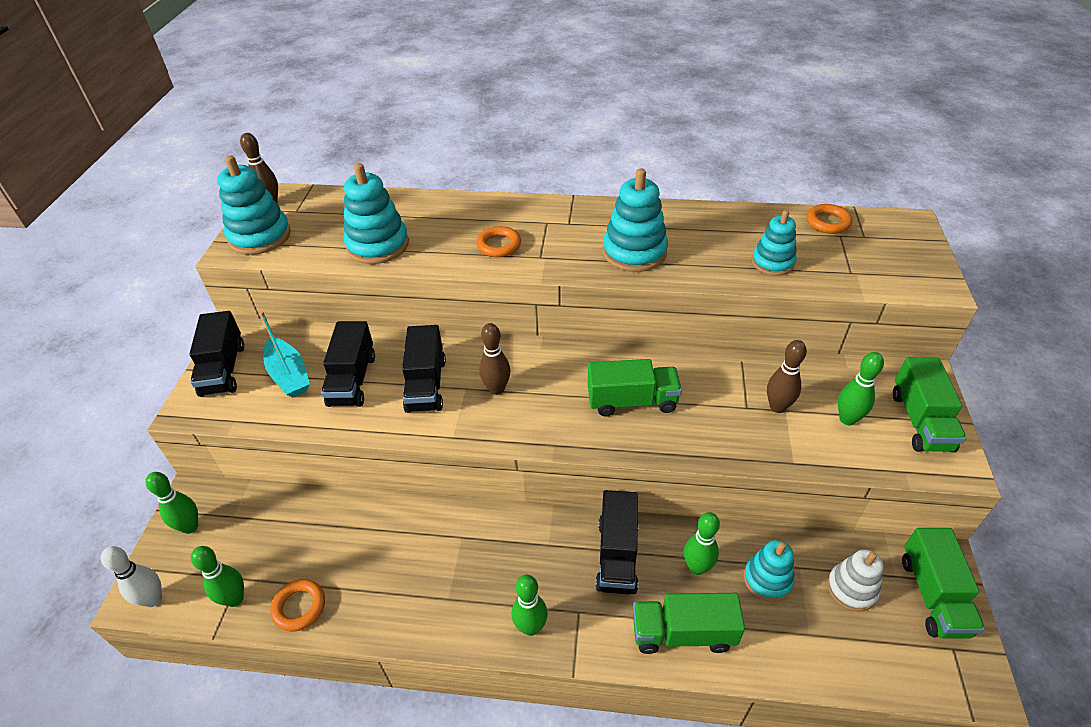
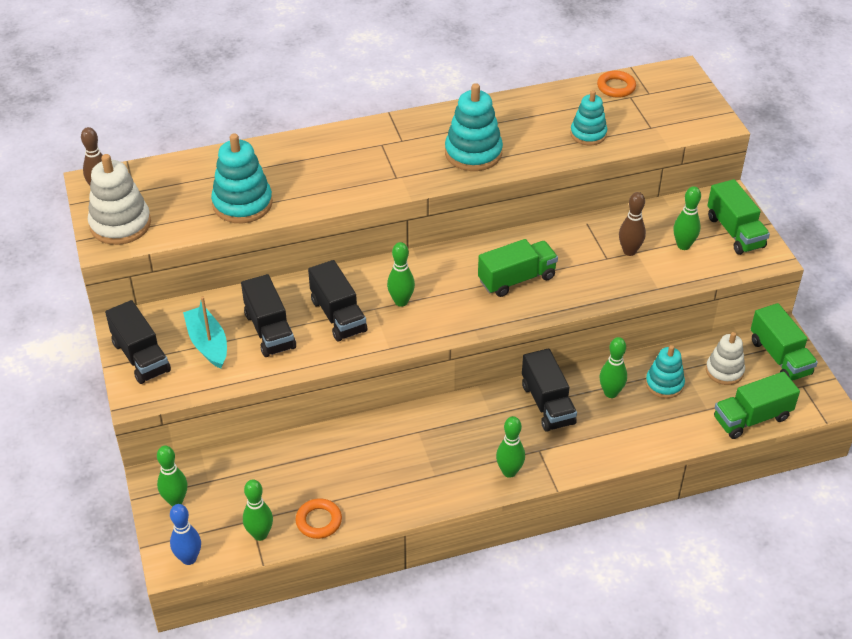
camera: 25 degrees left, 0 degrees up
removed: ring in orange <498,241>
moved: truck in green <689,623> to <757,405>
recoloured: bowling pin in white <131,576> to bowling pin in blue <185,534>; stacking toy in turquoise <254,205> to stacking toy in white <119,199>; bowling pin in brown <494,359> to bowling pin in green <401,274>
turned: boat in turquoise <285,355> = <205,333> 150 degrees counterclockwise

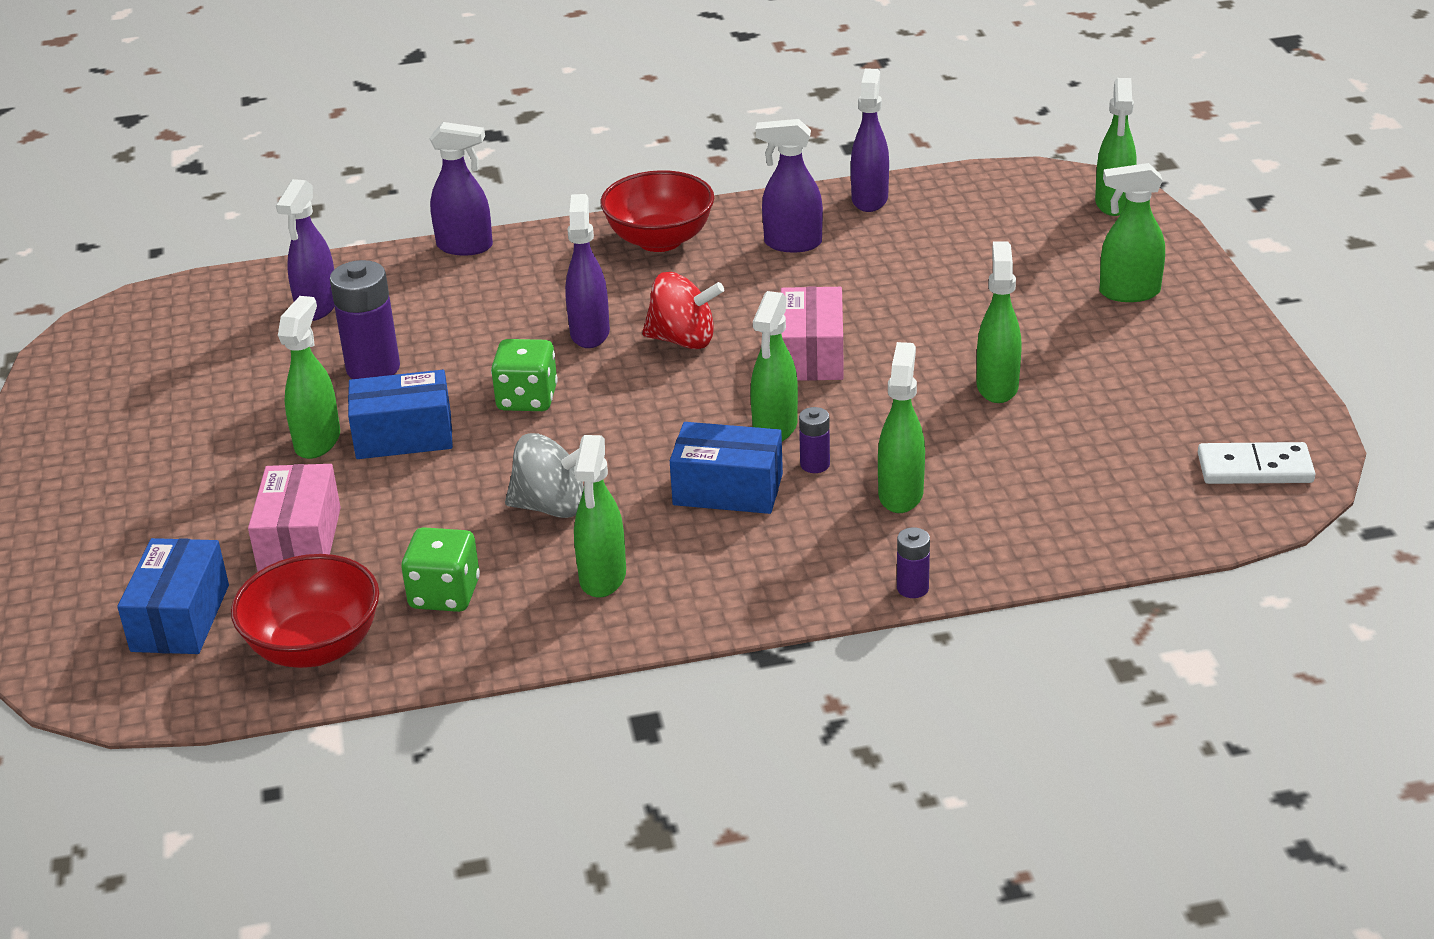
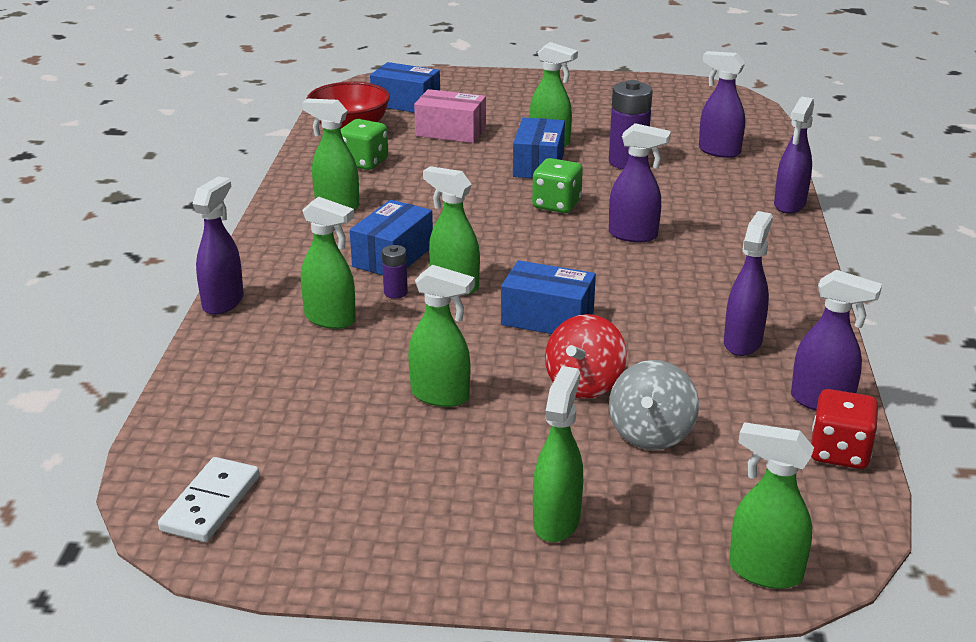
camera: 105 degrees right, 5 degrees down
removed: bowl in red <657,211>
added: dice in red <845,429>
moved: spinning top in grey <544,475> to <654,405>; spinning top in red <683,310> to <586,356>
replaced: battery in purple <913,562> to spray bottle in purple <218,245>
recoloured: box in pink <812,333> to box in blue <548,297>

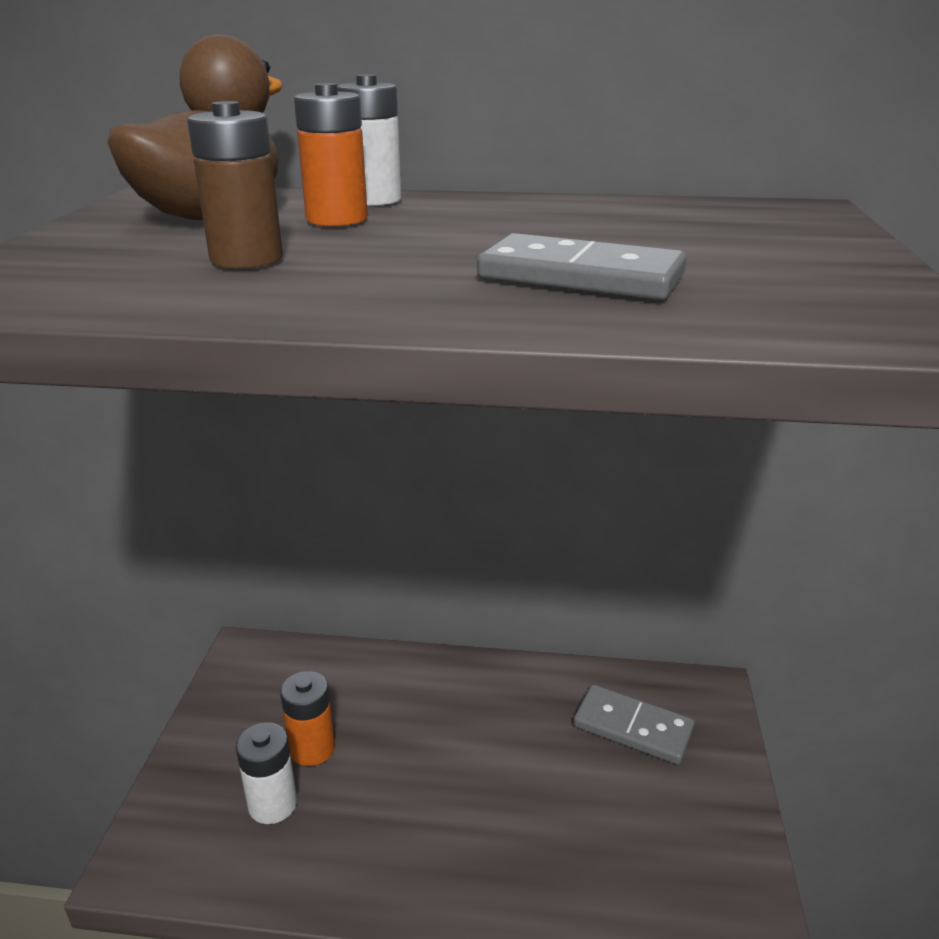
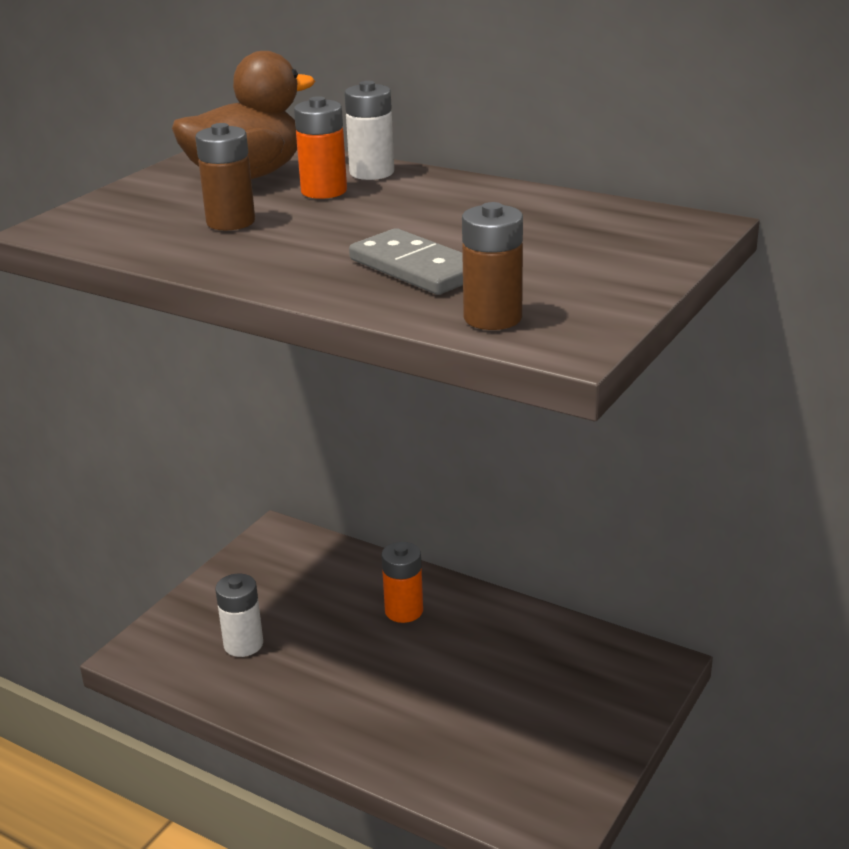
camera: 25 degrees right, 0 degrees up
removed: domino in grey <634,724>
added: battery in brown <492,266>
moved: battery in orange <307,718> to <402,582>

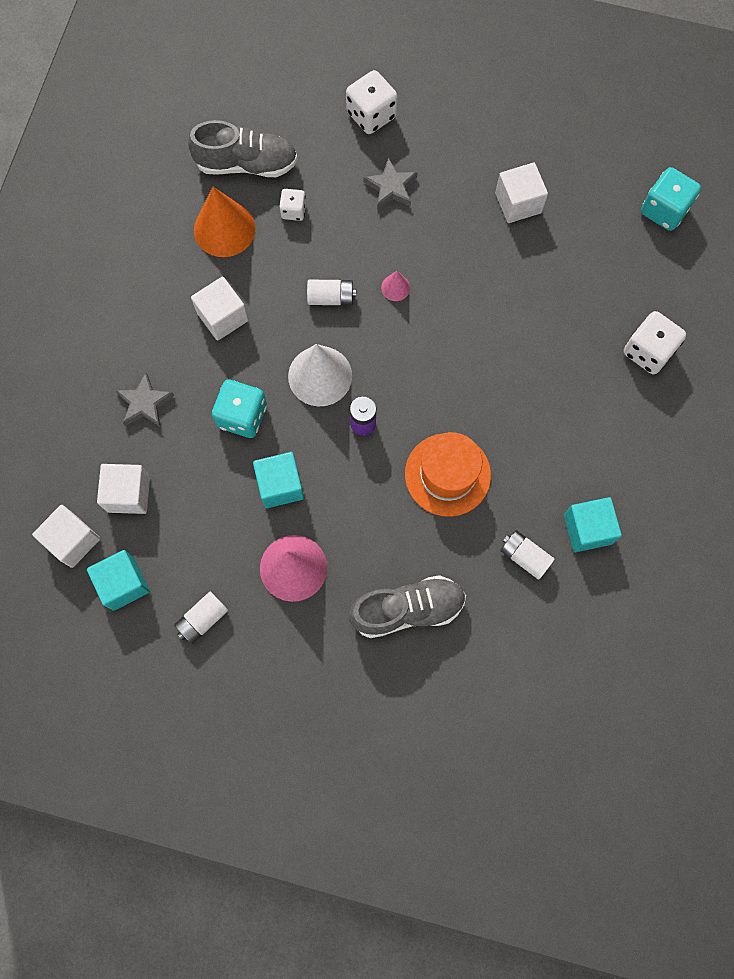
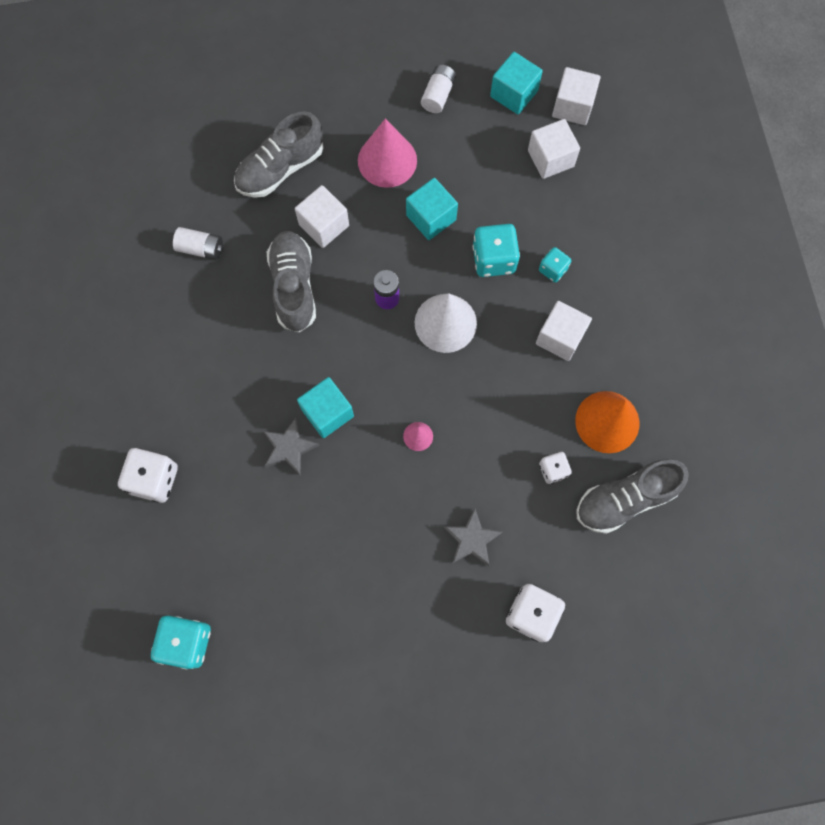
camera: 155 degrees right, 0 degrees up
removed: battery in white <331,292>
added: dice in turquoise <555,264>
moved: star in grey <145,399> to <291,446>; cube in white <521,193> to <322,216>; cube in turquoise <593,524> to <325,407>
replaced: hat in orange <448,474> to shoe in grey <291,281>

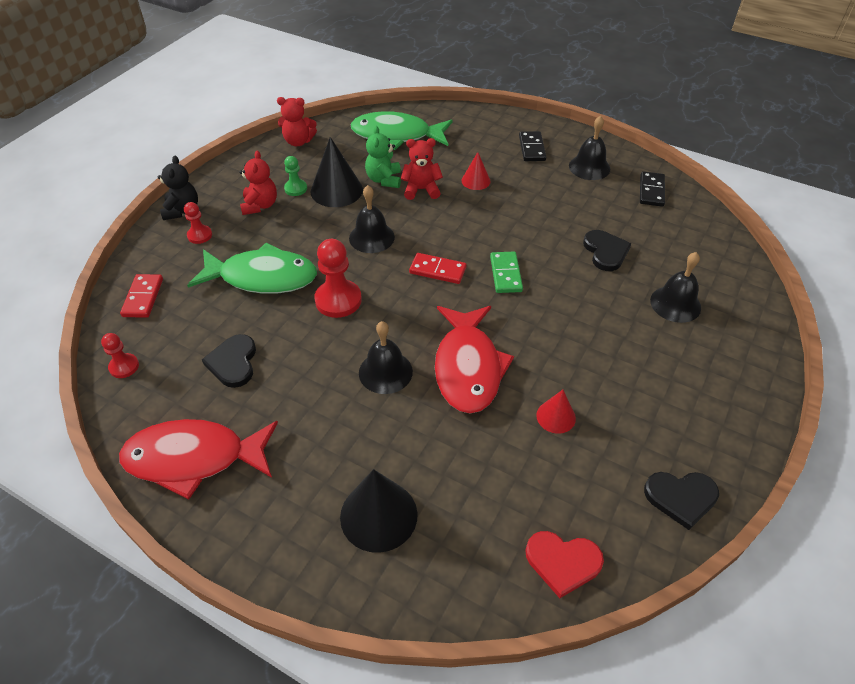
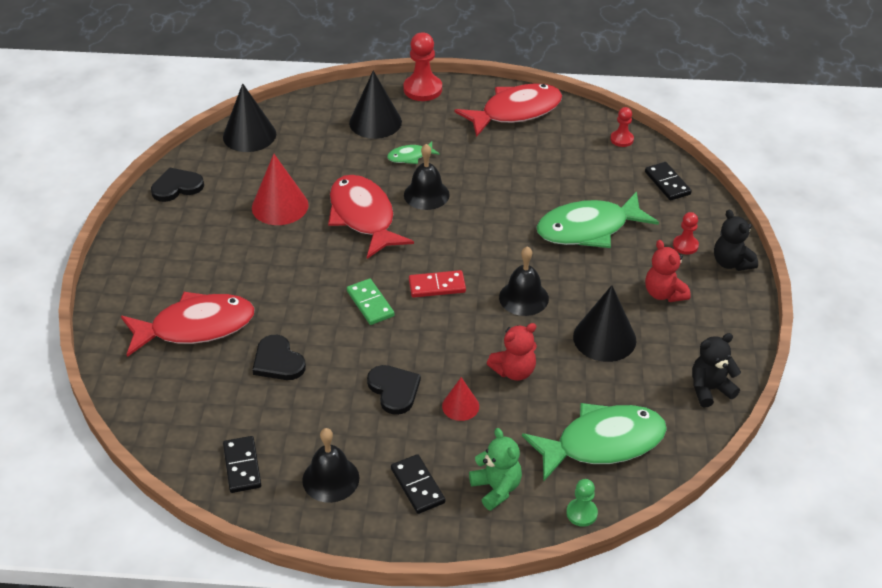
camera: 155 degrees right, 5 degrees down
added: fish in green <413,153>
moved: heart in black <229,361> to <394,390>; pawn in green <295,176> to <582,503>; pawn in red <338,278> to <422,66>; teddy bear in green <383,157> to <495,469>
replaced: heart in red <565,564> to cone in black <249,117>; bell in black <675,287> to fish in red <188,324>
recoloured: domino in red <141,296> to domino in black <668,181>; teddy bear in red <297,121> to teddy bear in black <716,370>
resized: cone in red <556,412> = <280,189> x1.78

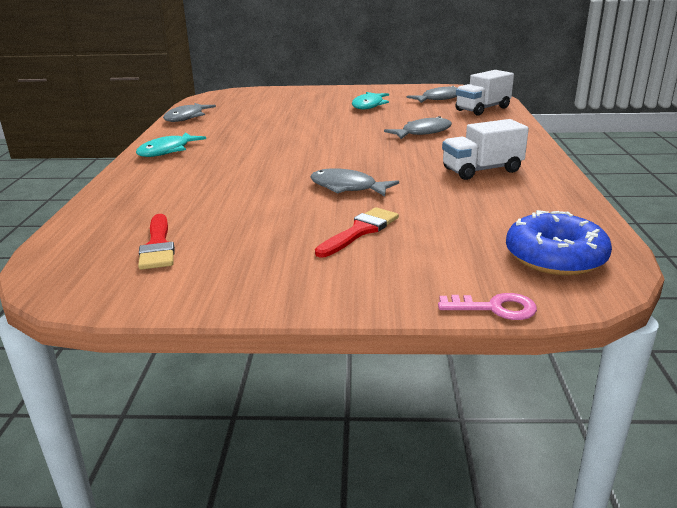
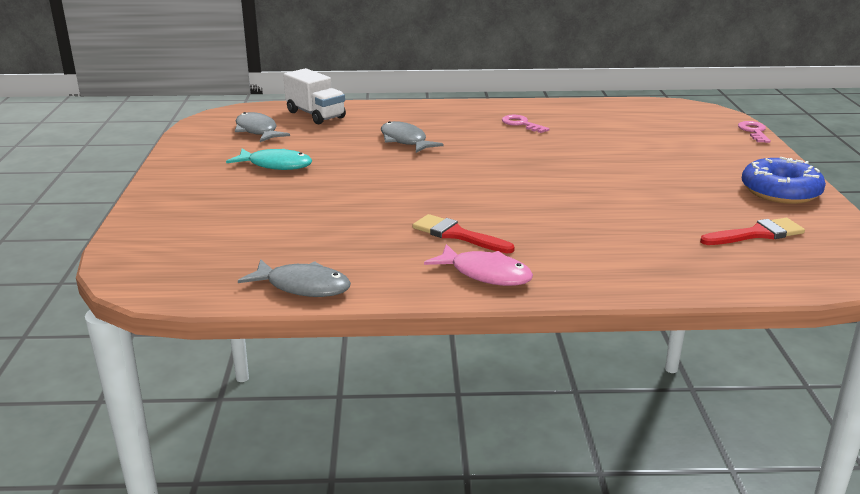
camera: 95 degrees left, 0 degrees up
removed: fish in grey <354,182>
moved: brush in red <357,232> to <464,233>; donut in blue <559,242> to <784,180>
replaced: truck in white <485,149> to key in pink <526,124>
recoloured: fish in turquoise <171,144> to fish in pink <478,265>

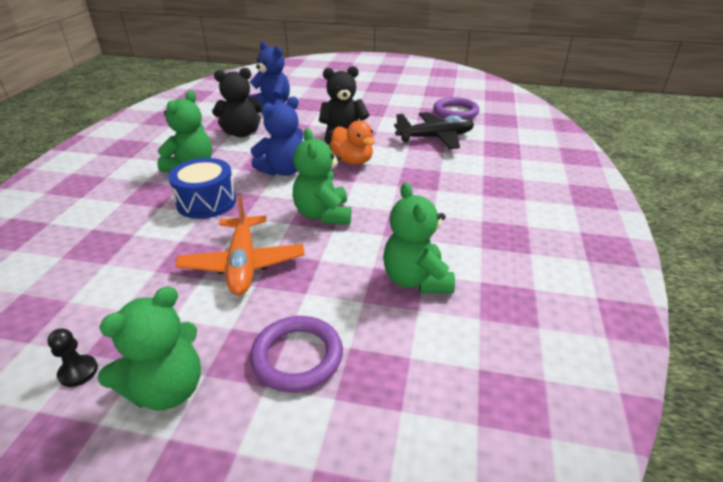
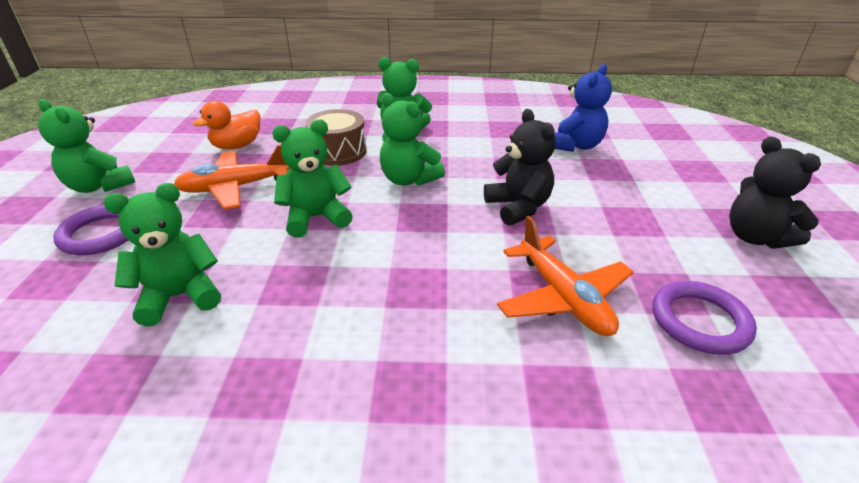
camera: 80 degrees right, 0 degrees up
removed: pawn in black <72,357>
moved: teddy bear in black <237,102> to <775,192>; duck in orange <352,142> to <227,125>
recoloured: drum in blue <202,188> to drum in brown <336,137>; teddy bear in blue <277,136> to teddy bear in green <412,139>; plane in black <434,130> to plane in orange <565,276>

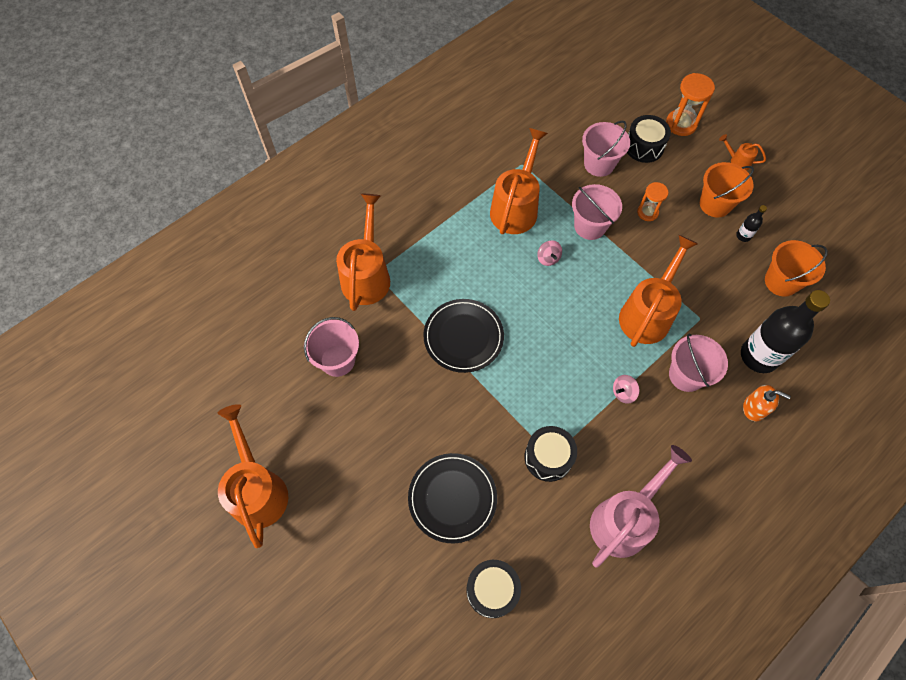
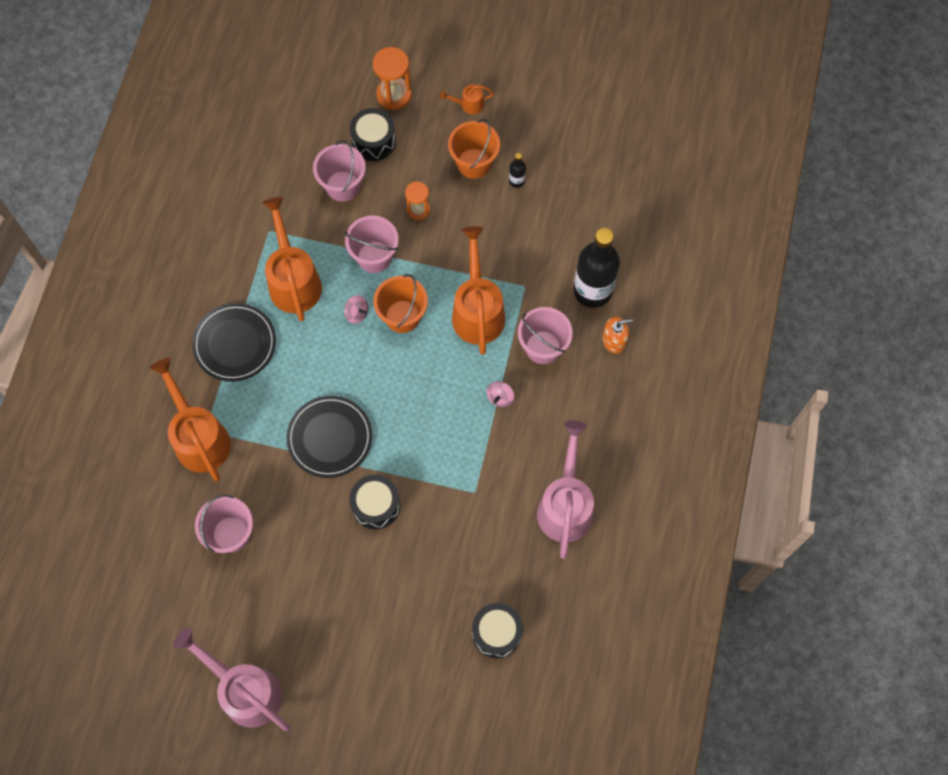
camera: 35 degrees left, 5 degrees up
moved: plate in black <452,498> to <234,342>; drum in black <550,454> to <374,502>; bucket in orange <796,268> to <400,303>
recoloured: watering can in orange <252,476> to watering can in pink <231,679>

